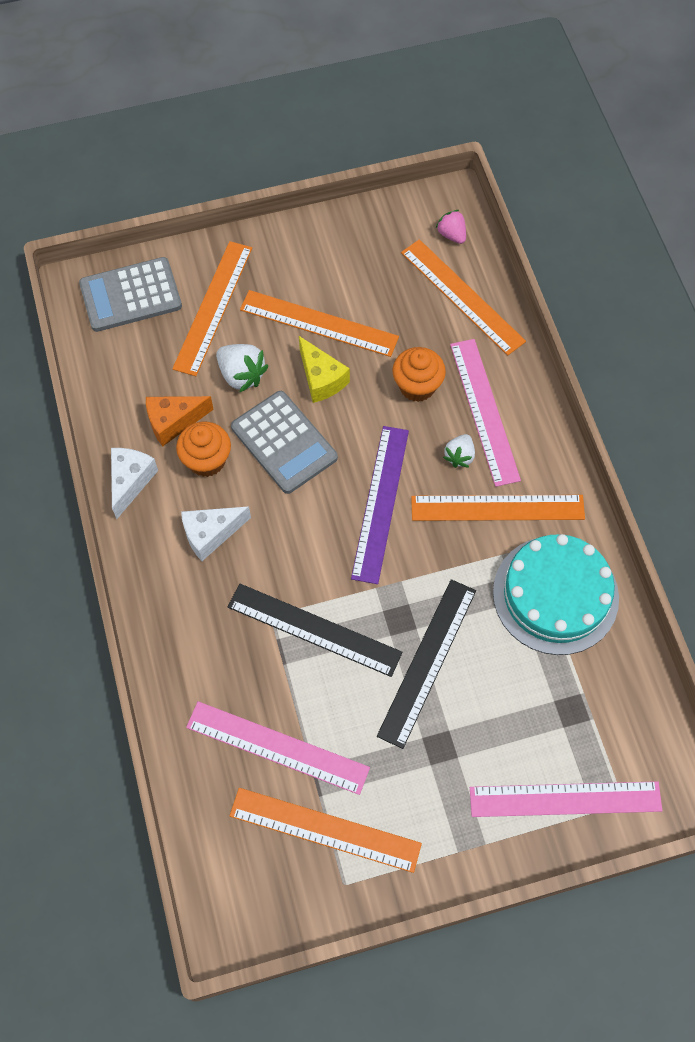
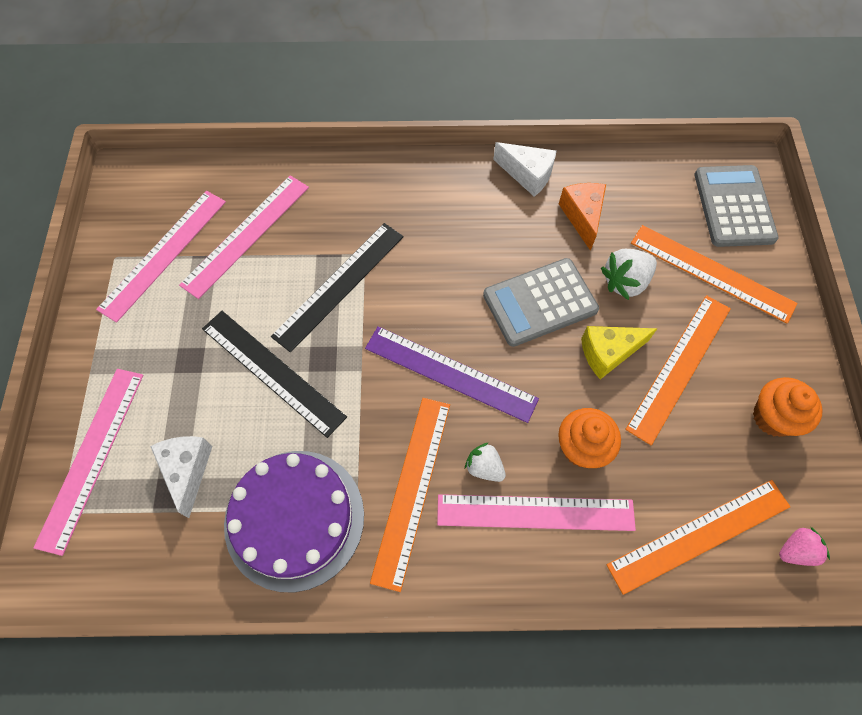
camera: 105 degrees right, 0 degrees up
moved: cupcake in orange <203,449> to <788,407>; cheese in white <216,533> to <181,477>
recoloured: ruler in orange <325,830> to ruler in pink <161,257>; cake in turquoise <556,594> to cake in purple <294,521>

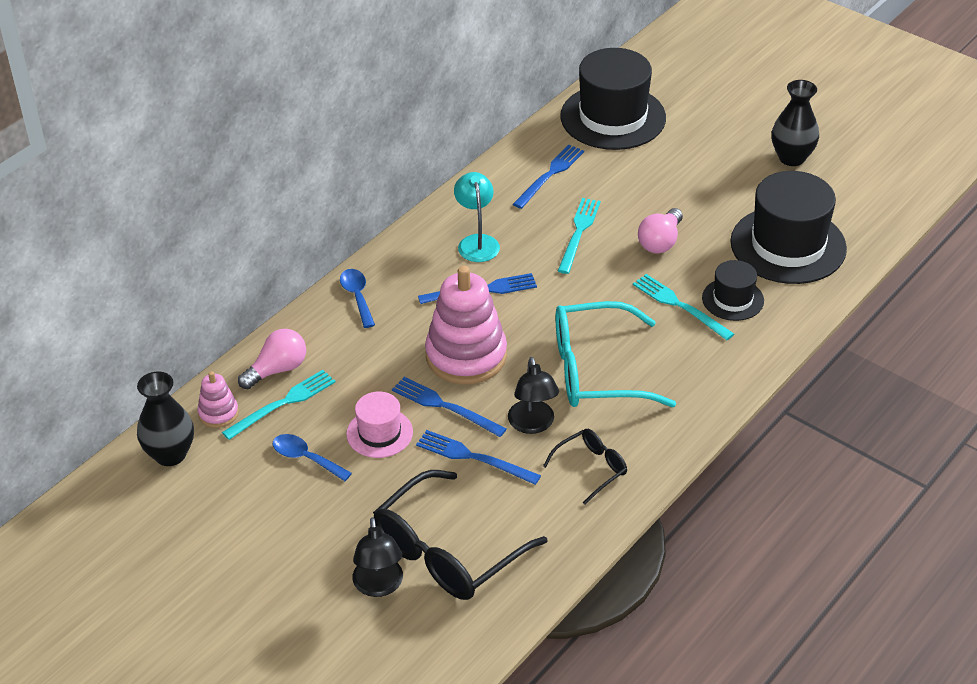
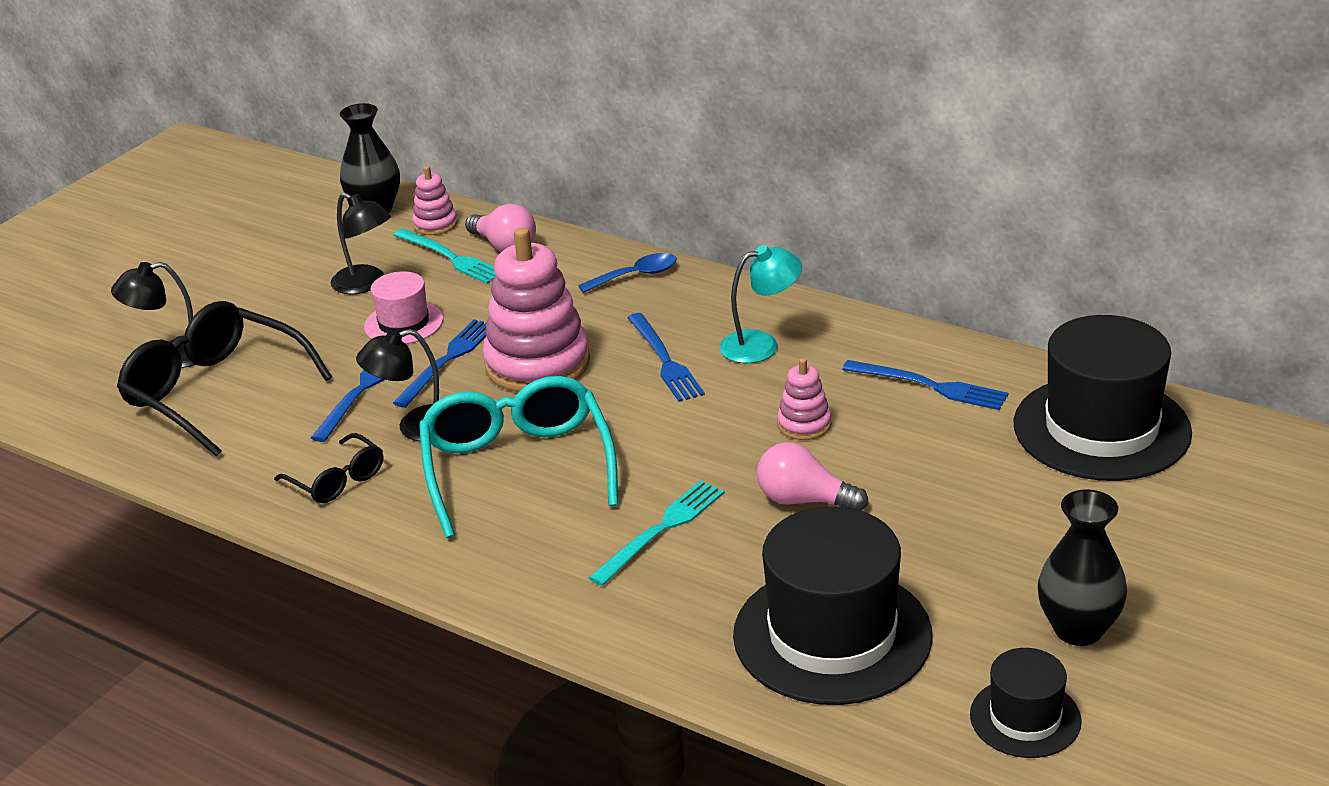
camera: 85 degrees right, 10 degrees down
moved: hat in black <733,290> to <1026,703>
replaced: spoon in blue <312,457> to lamp in black <361,243>; fork in turquoise <579,236> to stacking toy in pink <804,399>

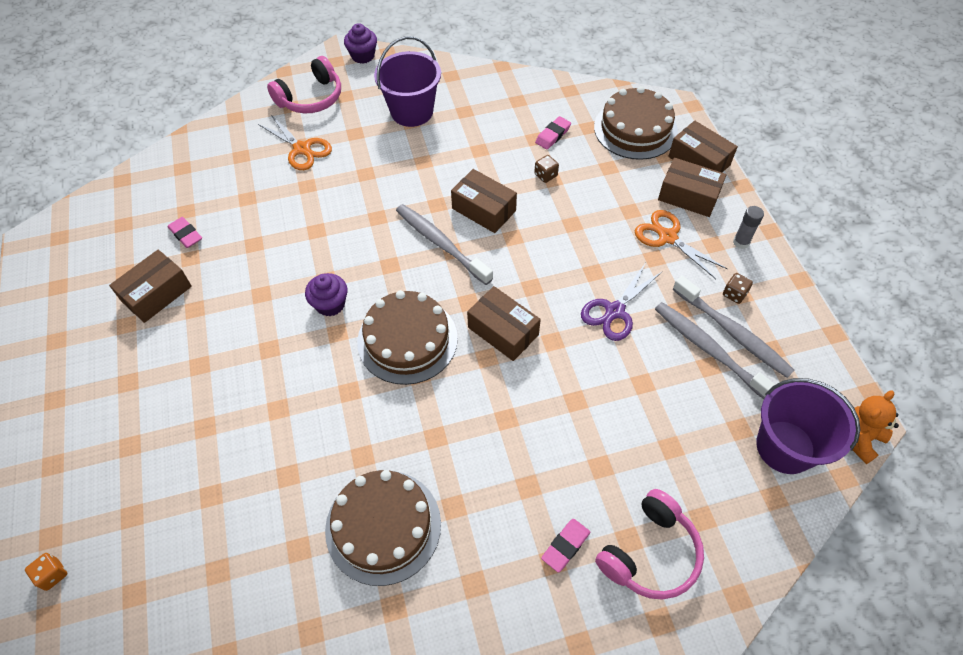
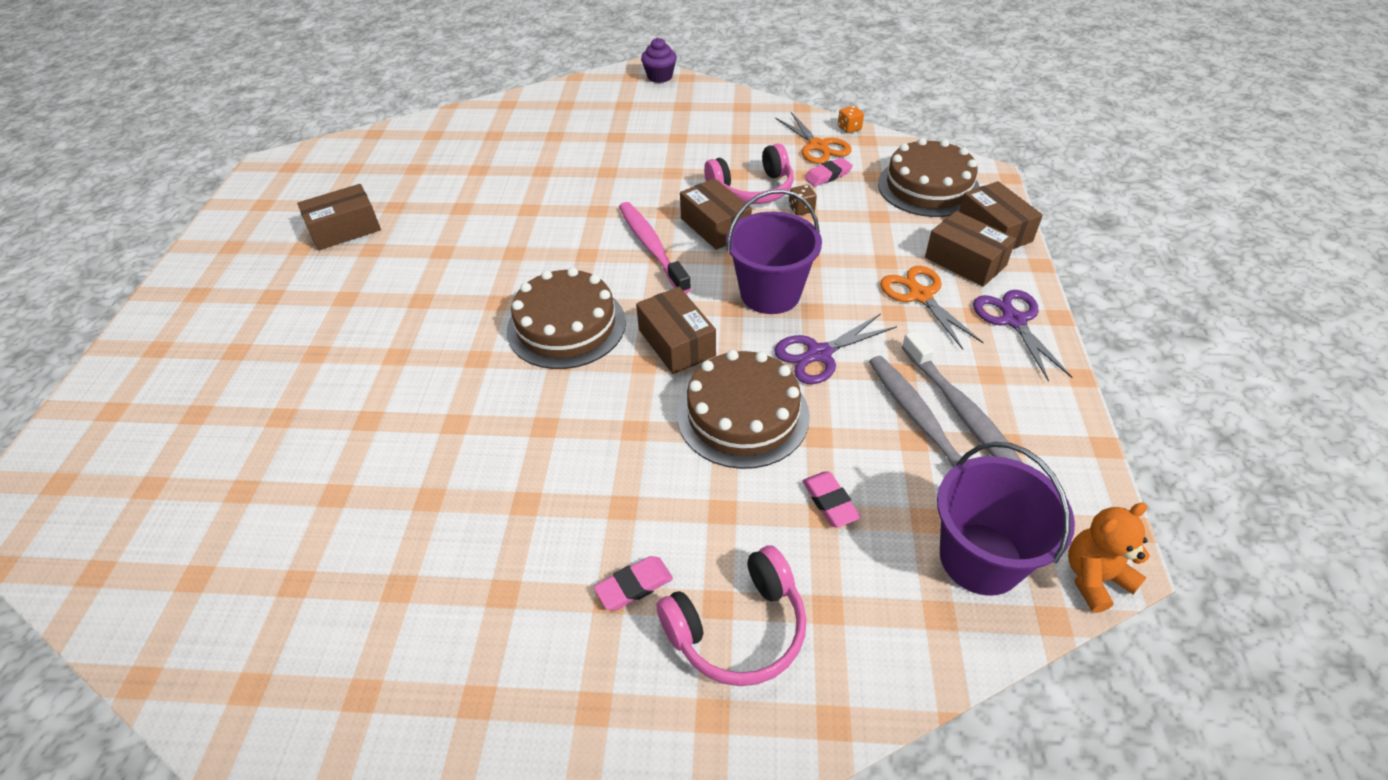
camera: 20 degrees right, 10 degrees down
removed: cupcake in purple <326,294>; dice in brown <738,288>
moved: dice in orange <46,572> to <851,119>; eraser in pink <185,232> to <831,499>; scissors in orange <295,142> to <813,138>; headphones in pink <304,85> to <749,173>; cake in brown <383,528> to <743,409>; bucket in purple <407,81> to <774,251>
replaced: glue stick in grey <748,227> to scissors in purple <1022,336>
recoloured: toothbrush in grey <444,244> to toothbrush in pink <655,248>

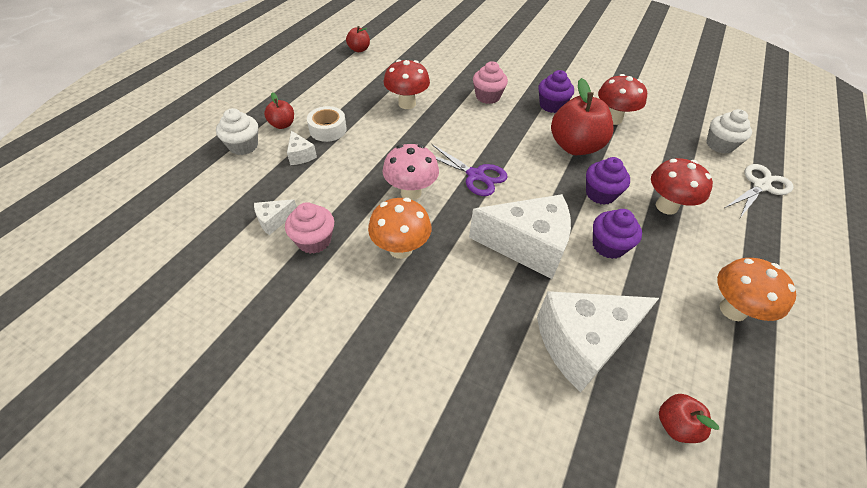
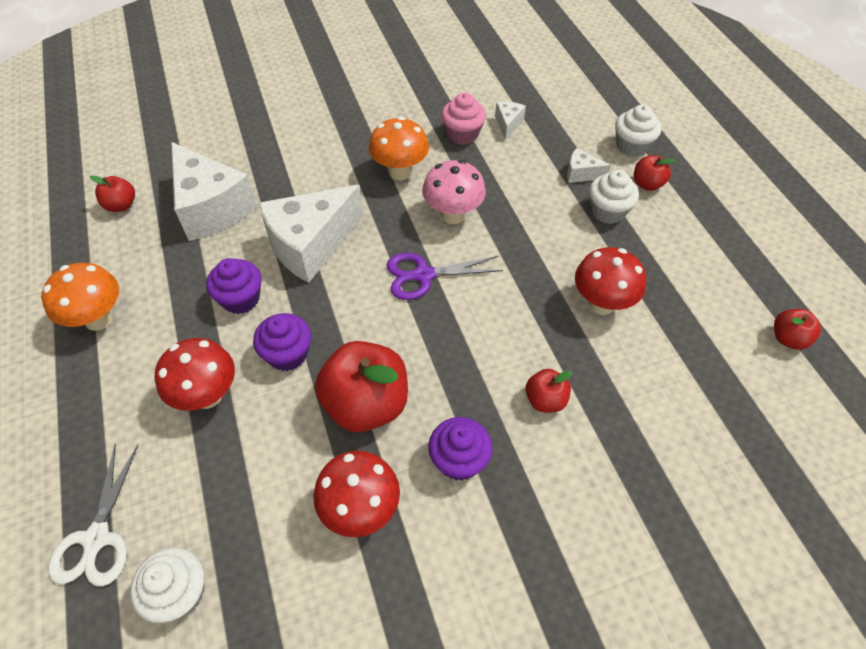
camera: 135 degrees right, 5 degrees up
replaced: tape in white <327,124> to cupcake in white <614,197>; cupcake in pink <490,82> to apple in red <549,390>
turned: cheese in white <598,341> = <214,191> 120 degrees clockwise

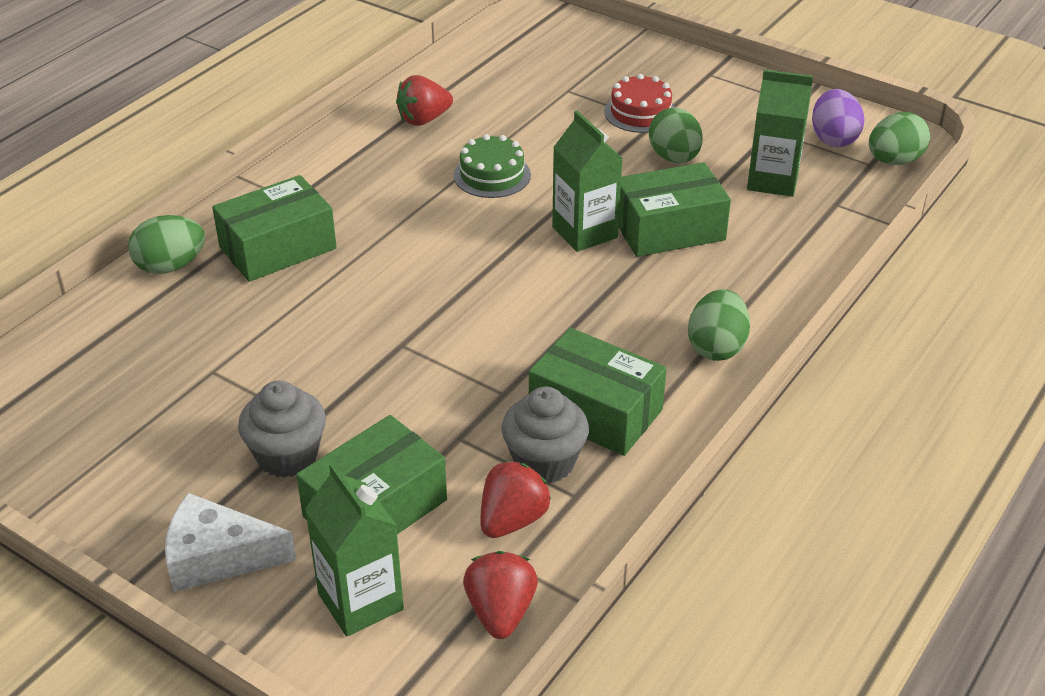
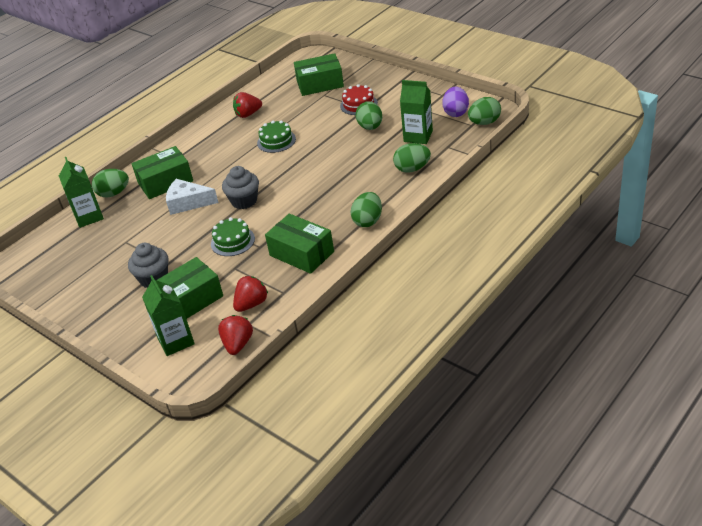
camera: 10 degrees right, 0 degrees up
added: cake in green <233,236>; egg in green <412,158>
moved: cheese in white <230,542> to <192,197>; cupcake in grey <545,435> to <240,187>; carton in green <587,181> to <81,192>; box in green <675,209> to <319,74>

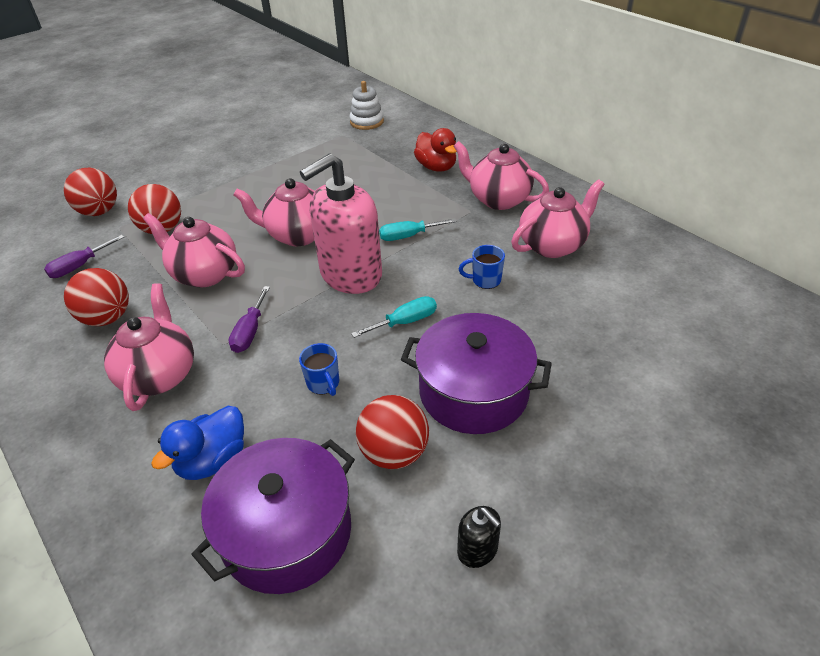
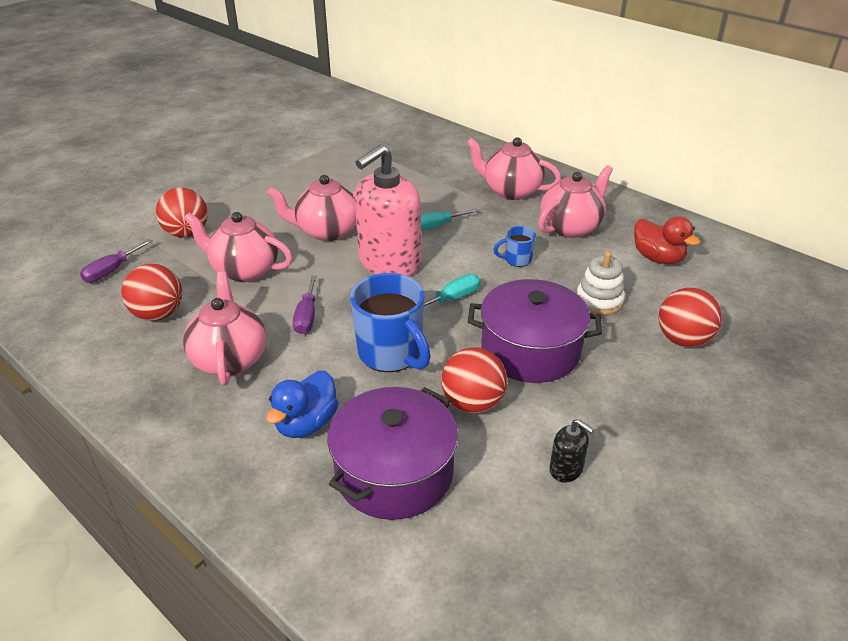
camera: 10 degrees left, 5 degrees down
moved: ball in red <90,192> to <690,317>; stacking toy in white <367,105> to <601,283>; duck in red <435,150> to <667,240>
resized: mug in blue <319,369> = <390,322> x2.05

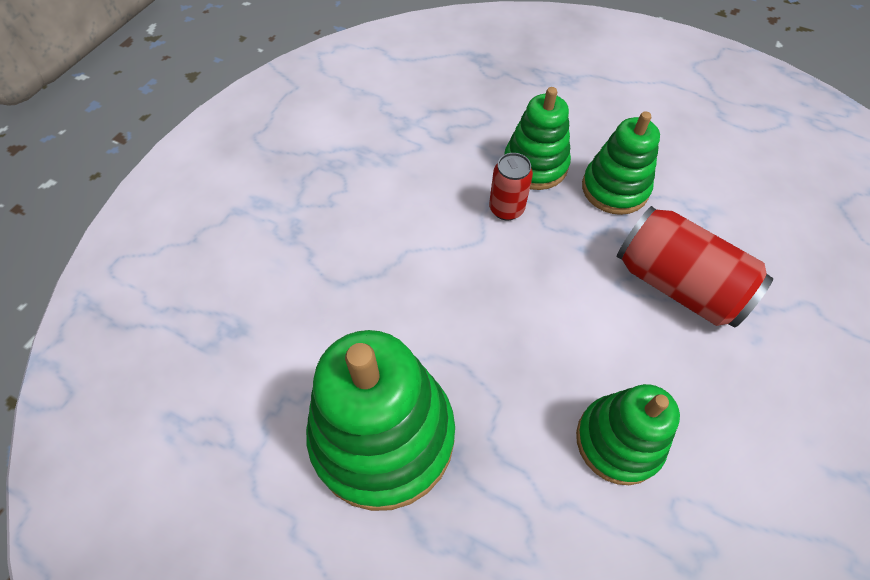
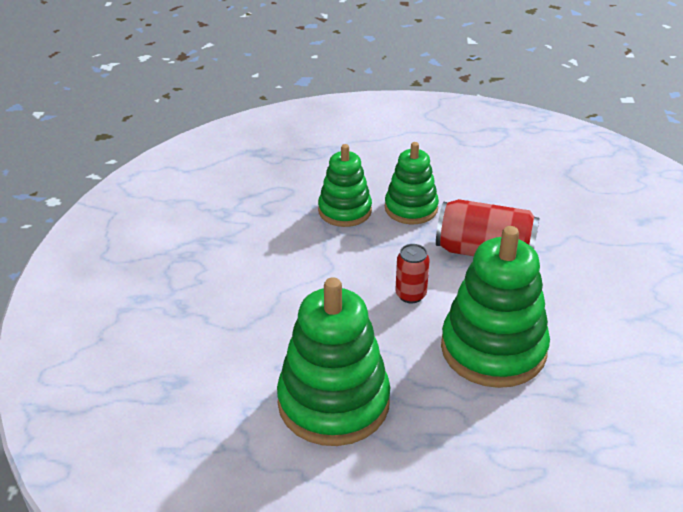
camera: 25 degrees left, 20 degrees down
moved: can in red <511,186> to <412,273>
resized: stacking toy in green <628,434> = <495,307> x1.66

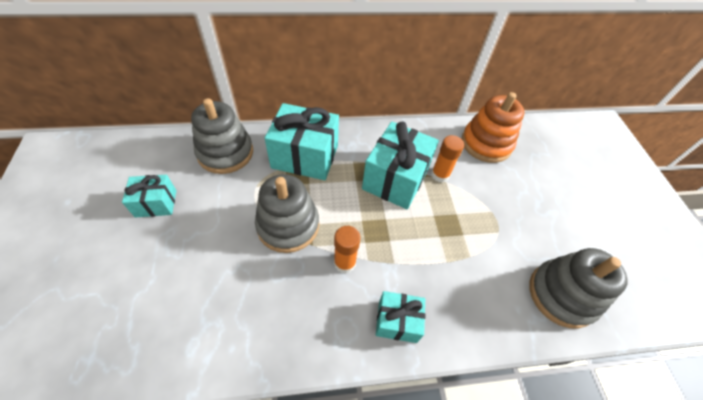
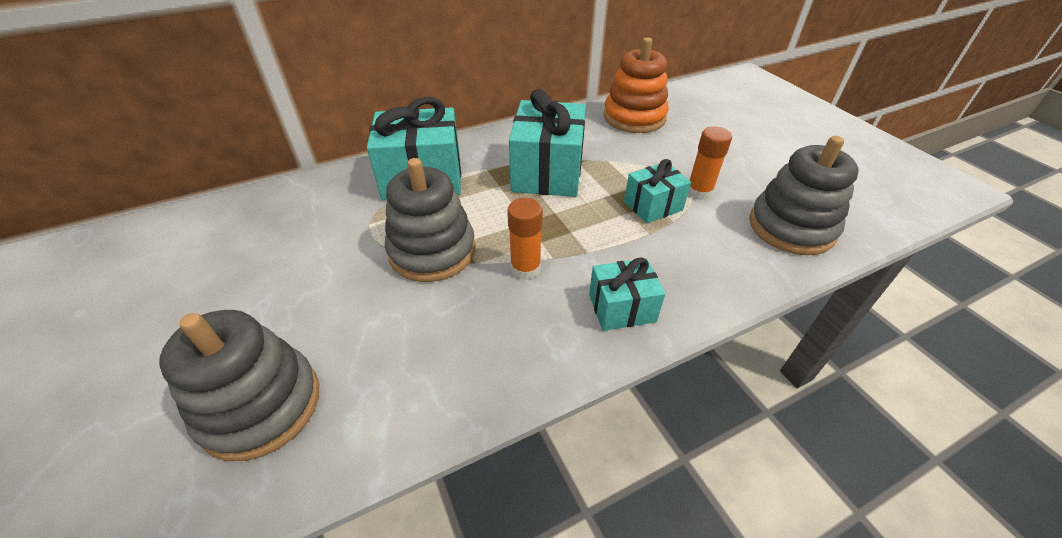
camera: 15 degrees left, 10 degrees down
moved: gift in turquoise <149,196> to <657,191>; stacking toy in grey <222,136> to <239,385>; glue stick in orange <447,159> to <710,163>

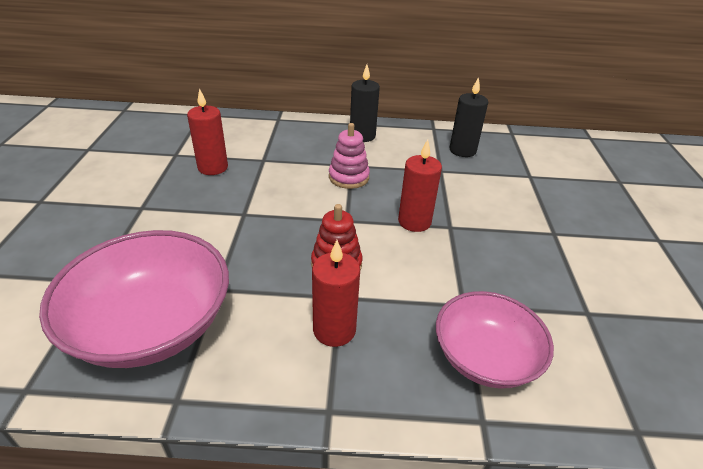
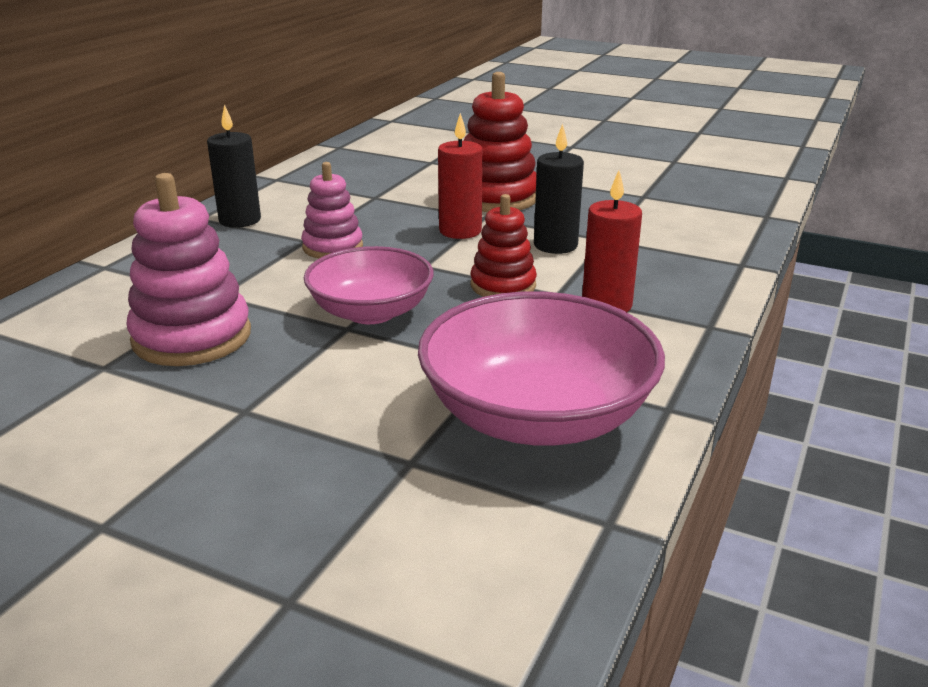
camera: 65 degrees left, 10 degrees down
added: stacking toy in red <500,142>
moved: bowl in pink <495,340> to <369,285>; candle in black <469,117> to <559,189>
replaced: candle in red <207,131> to stacking toy in pink <188,269>

